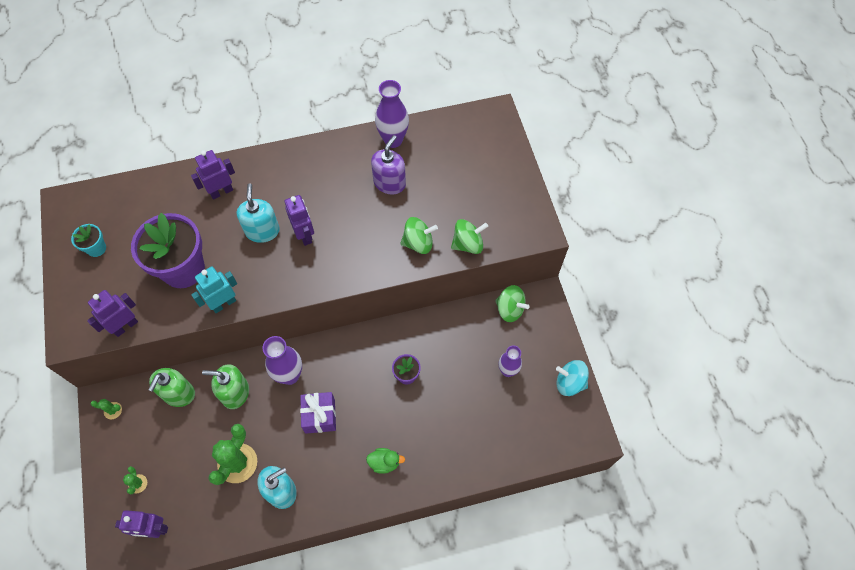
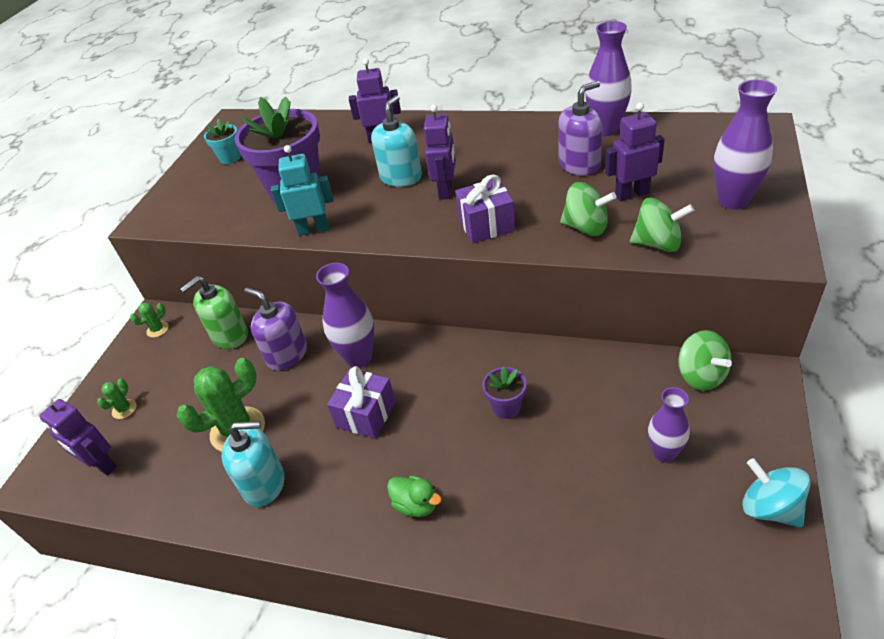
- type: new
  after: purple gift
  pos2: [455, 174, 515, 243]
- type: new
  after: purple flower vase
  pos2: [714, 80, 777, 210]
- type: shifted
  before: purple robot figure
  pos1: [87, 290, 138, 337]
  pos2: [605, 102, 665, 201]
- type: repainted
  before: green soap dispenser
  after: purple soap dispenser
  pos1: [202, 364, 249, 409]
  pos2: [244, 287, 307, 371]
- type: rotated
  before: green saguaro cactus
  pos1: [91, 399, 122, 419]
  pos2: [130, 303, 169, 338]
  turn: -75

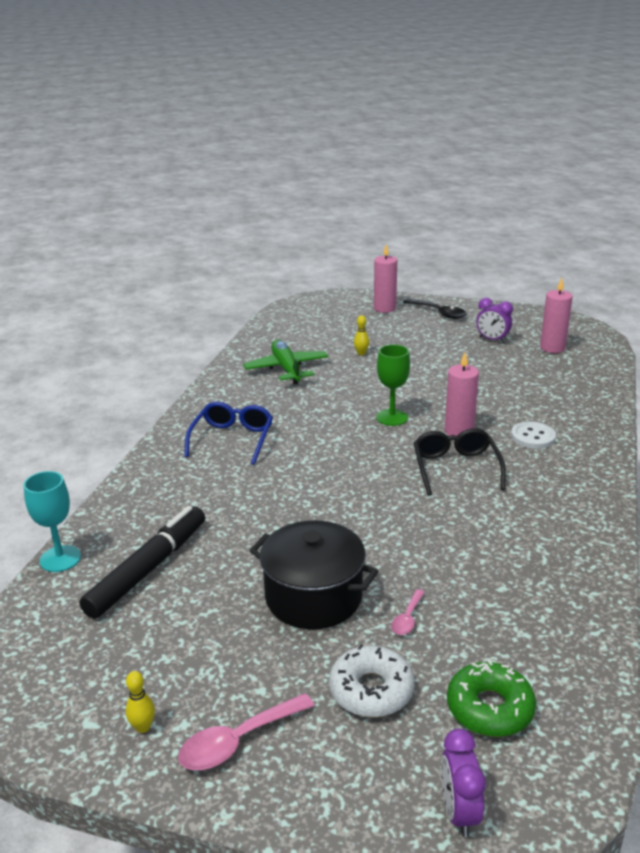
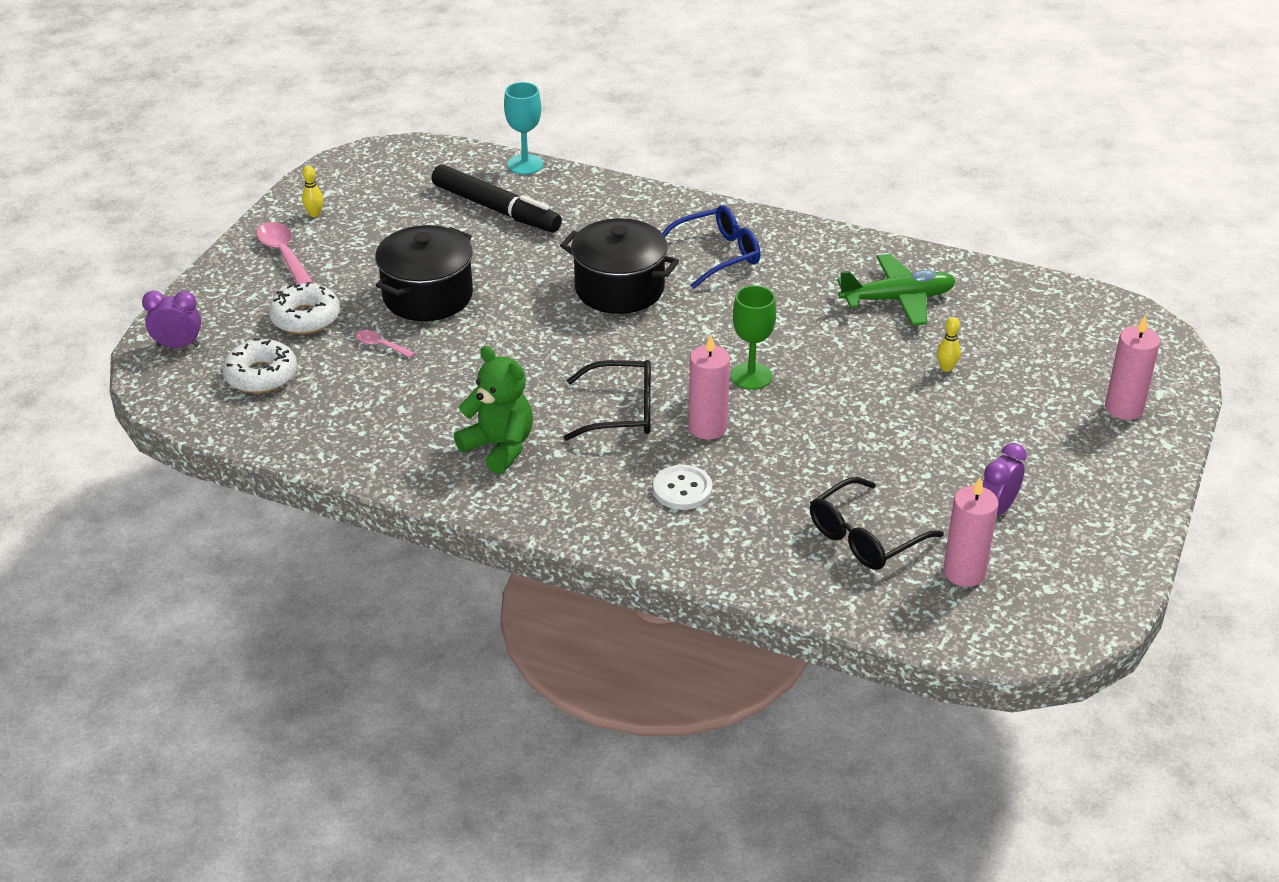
- type: gone
  before: ebony spoon
  pos1: [404, 299, 467, 319]
- type: new
  after: green teddy bear
  pos2: [454, 346, 533, 474]
- type: new
  after: ebony pot
  pos2: [560, 218, 679, 314]
- type: new
  after: ebony eyeglasses
  pos2: [810, 477, 944, 570]
- type: repainted
  before: green doughnut
  after: snow-white doughnut
  pos1: [447, 659, 536, 737]
  pos2: [222, 338, 297, 393]
- type: rotated
  before: royal blue eyeglasses
  pos1: [184, 402, 273, 465]
  pos2: [662, 205, 760, 289]
  turn: -45

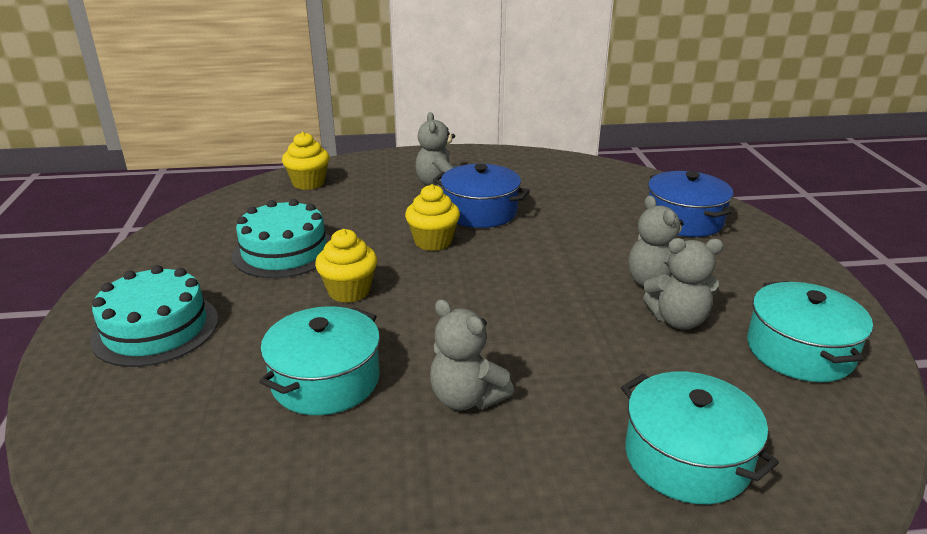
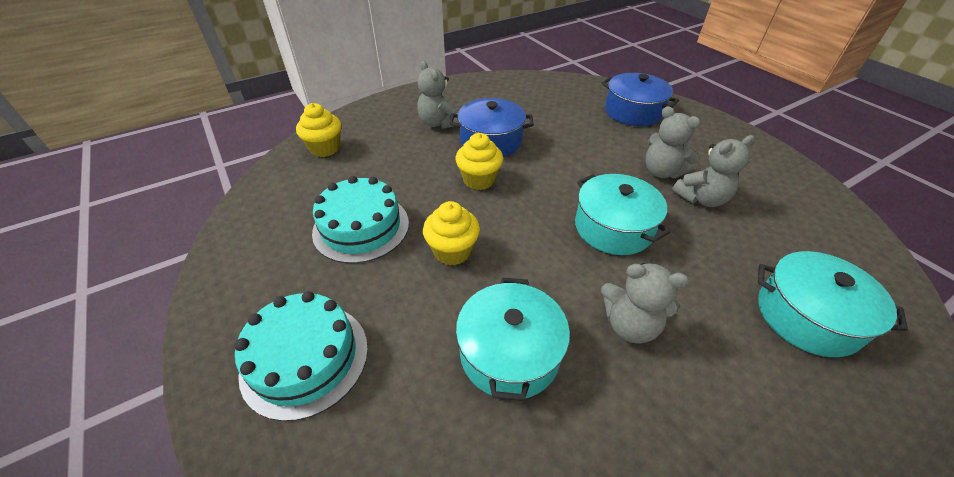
- type: shifted
  before: aqua pot
  pos1: [747, 281, 873, 382]
  pos2: [575, 174, 670, 255]

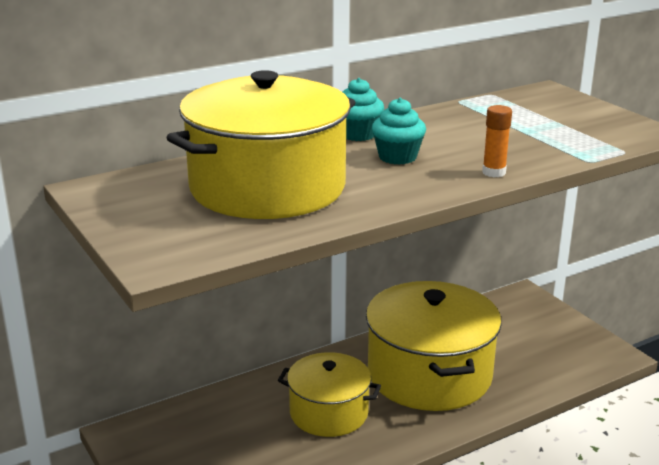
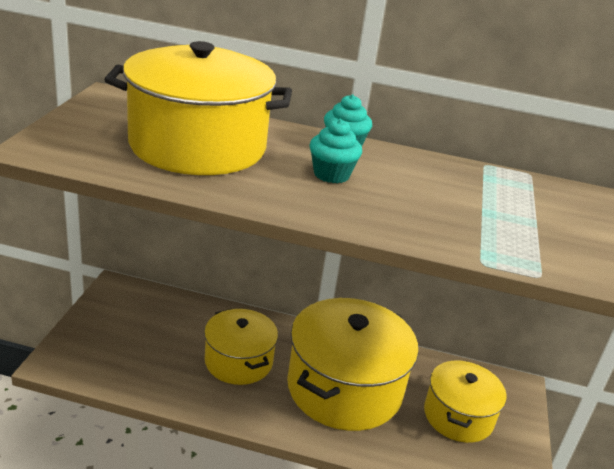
- type: gone
  before: orange glue stick
  pos1: [482, 105, 512, 177]
- type: new
  after: yellow pot
  pos2: [424, 361, 507, 443]

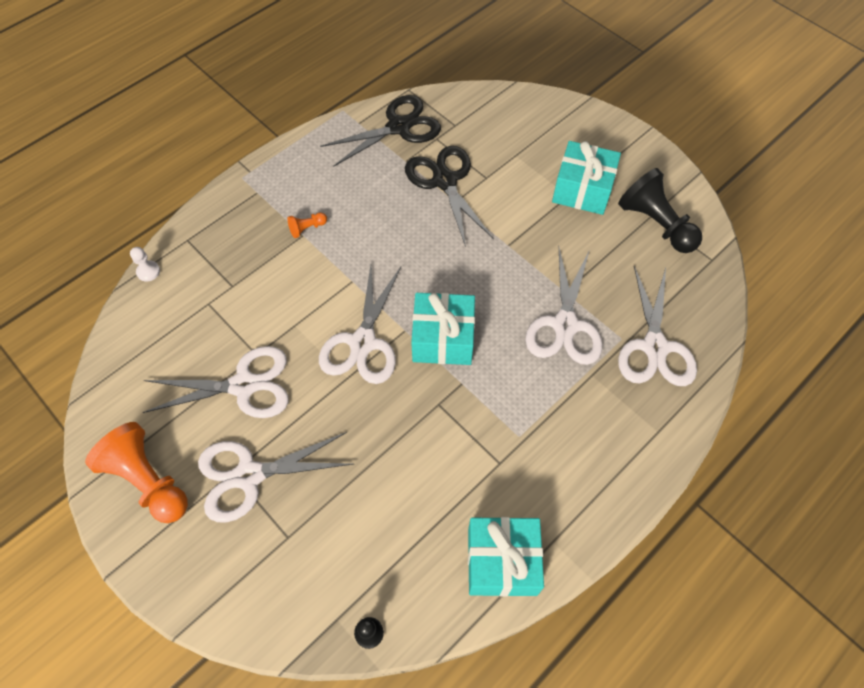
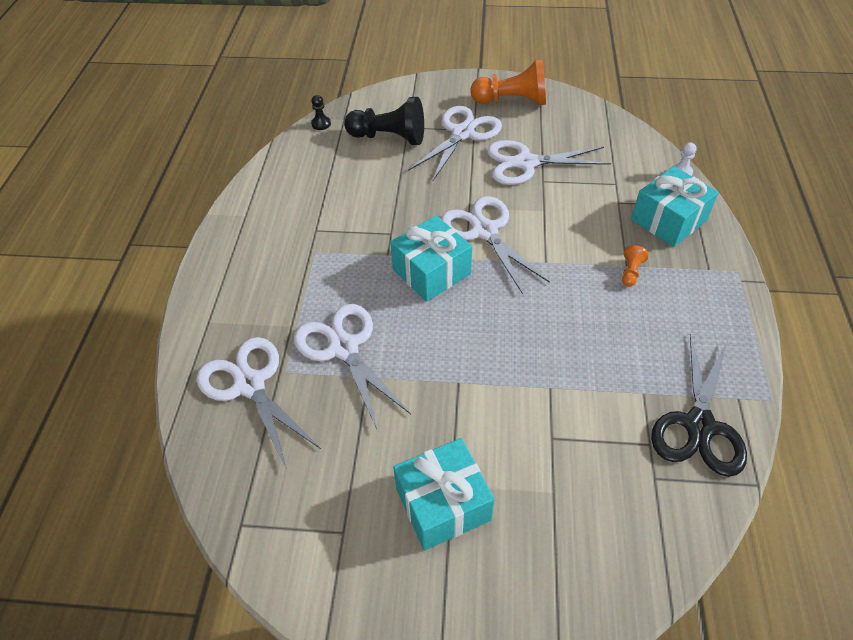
- type: gone
  before: ebony shears
  pos1: [405, 146, 494, 247]
- type: shifted
  before: aqua gift
  pos1: [468, 517, 544, 597]
  pos2: [631, 166, 719, 247]
- type: shifted
  before: ebony game pawn
  pos1: [618, 168, 702, 253]
  pos2: [344, 97, 424, 145]
- type: rotated
  before: snow-white shears
  pos1: [143, 346, 289, 418]
  pos2: [487, 140, 611, 185]
  turn: 45

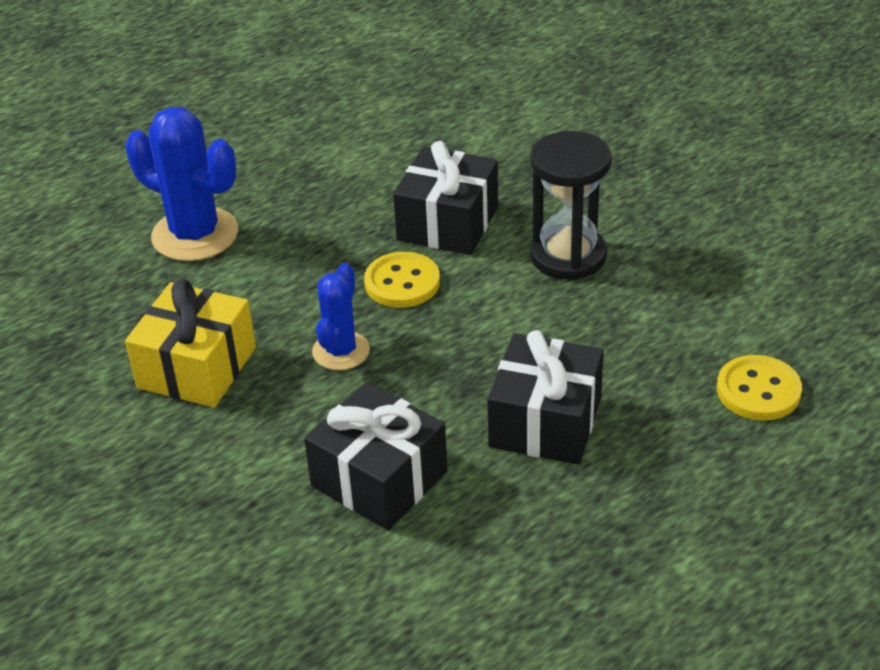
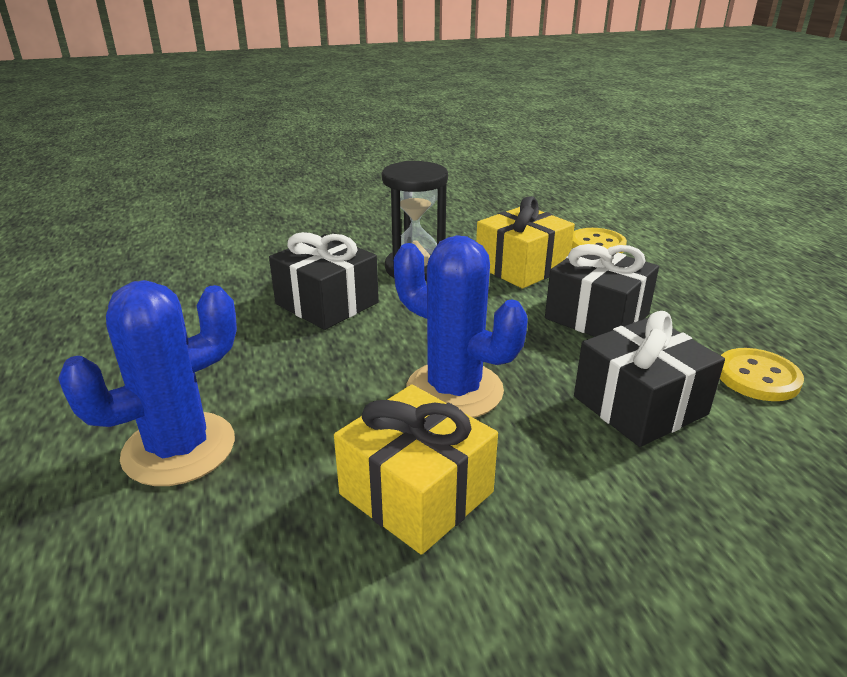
- type: new
  after: yellow gift
  pos2: [476, 196, 575, 289]
- type: shifted
  before: yellow shirt button
  pos1: [364, 252, 440, 308]
  pos2: [720, 348, 804, 401]
- type: scaled
  before: royal blue saguaro cactus
  pos1: [312, 263, 370, 370]
  pos2: [394, 235, 528, 418]
  scale: 1.66

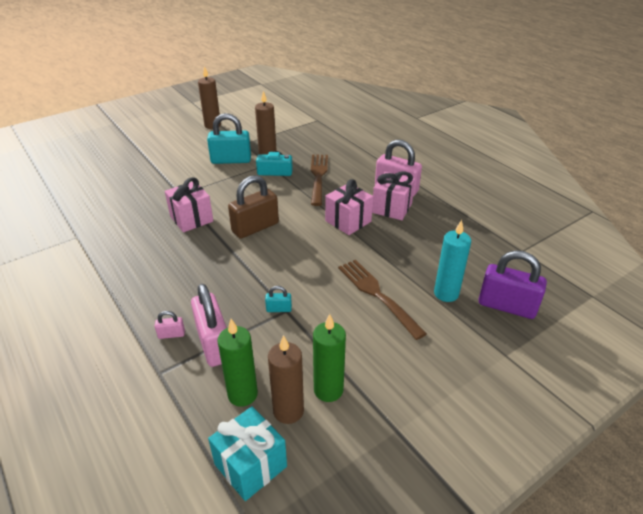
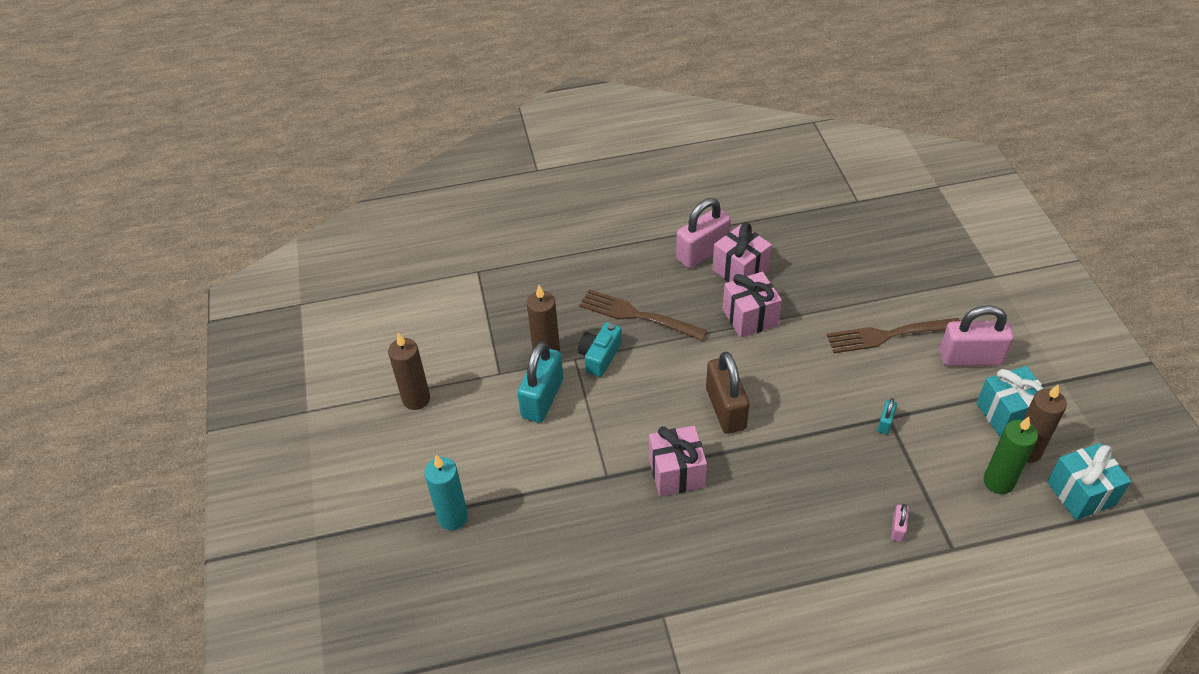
- type: gone
  before: purple lock
  pos1: [479, 250, 547, 319]
- type: shifted
  before: pink lock
  pos1: [191, 284, 227, 367]
  pos2: [940, 305, 1014, 366]
- type: shifted
  before: aqua wax candle
  pos1: [434, 220, 471, 302]
  pos2: [424, 455, 468, 530]
- type: swapped
  before: green wax candle
  after: aqua gift
  pos1: [313, 314, 346, 402]
  pos2: [976, 366, 1044, 438]

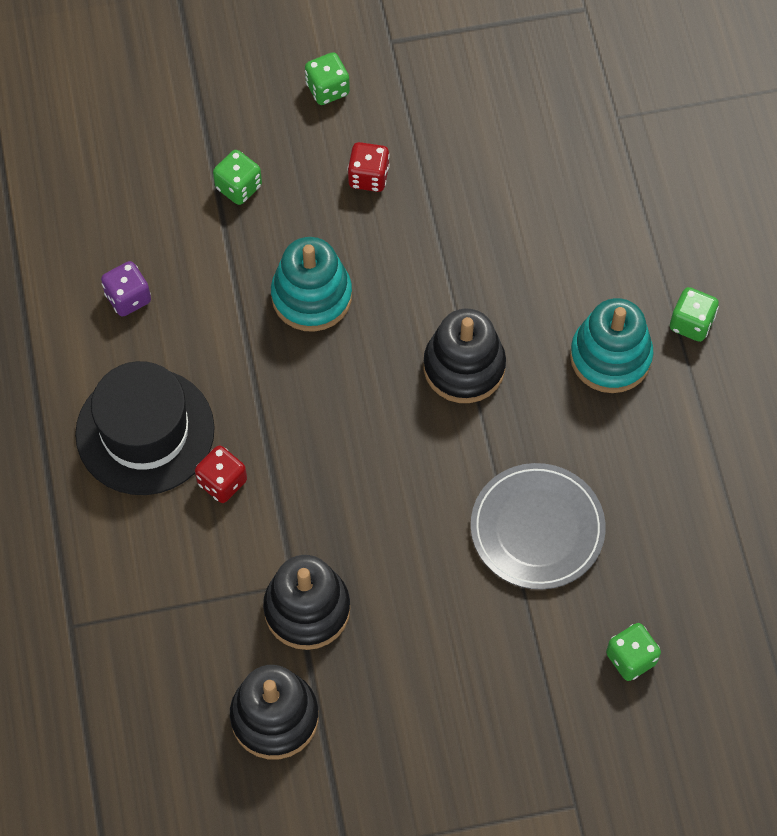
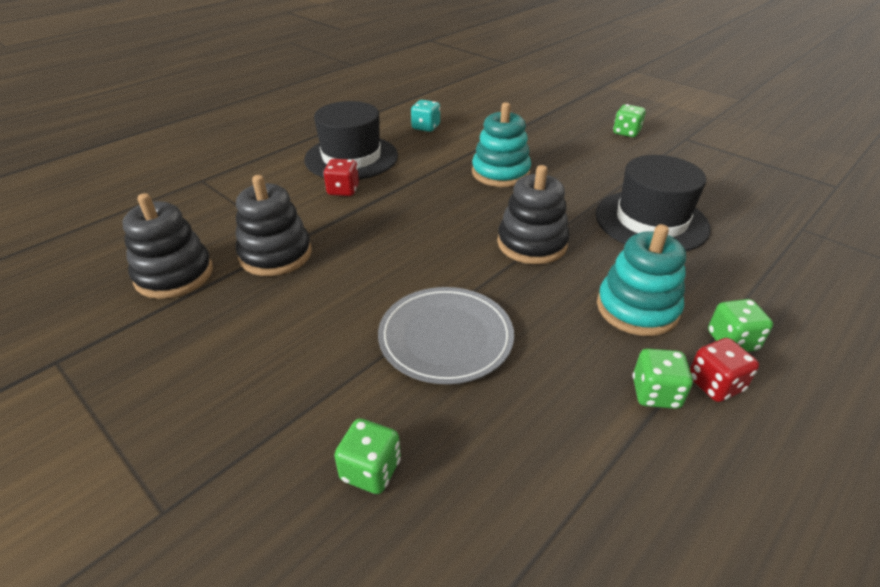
- type: new
  after: ebony tall hat
  pos2: [595, 155, 711, 251]
- type: shifted
  before: green die
  pos1: [213, 150, 262, 205]
  pos2: [632, 349, 693, 409]
- type: shifted
  before: scarlet die
  pos1: [347, 142, 390, 192]
  pos2: [690, 338, 759, 402]
- type: repainted
  before: purple die
  after: aqua die
  pos1: [101, 261, 151, 317]
  pos2: [411, 100, 440, 132]

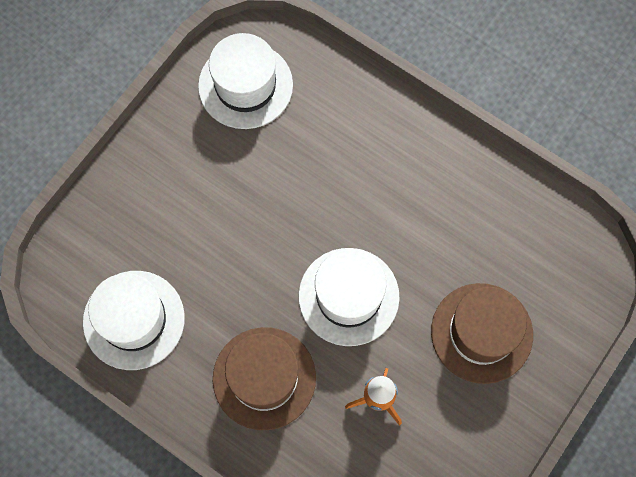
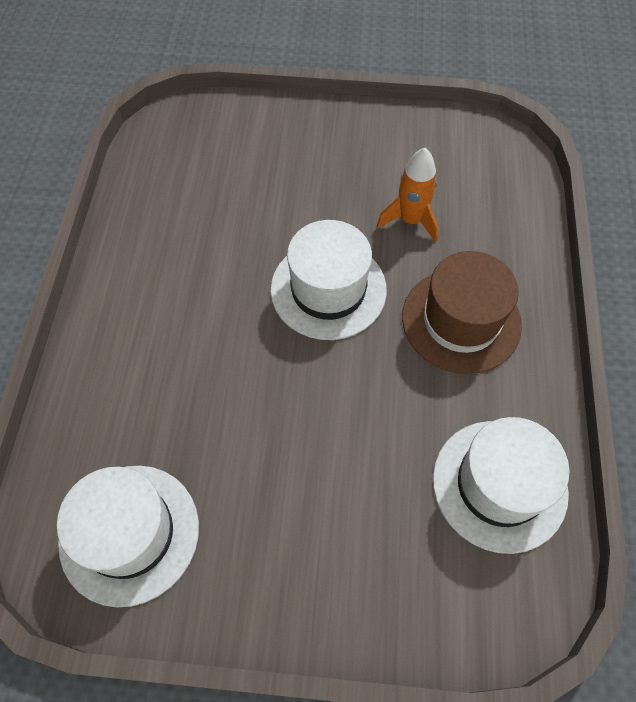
- type: gone
  before: brown tall hat
  pos1: [431, 283, 533, 384]

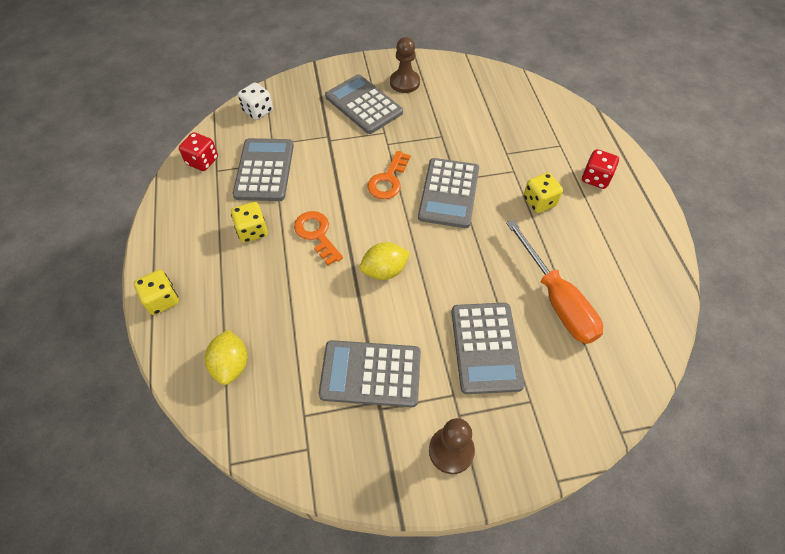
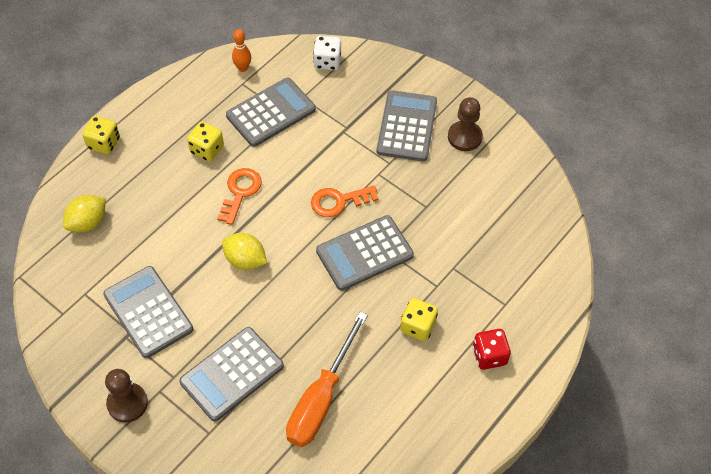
- type: swapped
  before: scarlet die
  after: orange skittle
  pos1: [179, 132, 218, 171]
  pos2: [232, 29, 251, 72]

